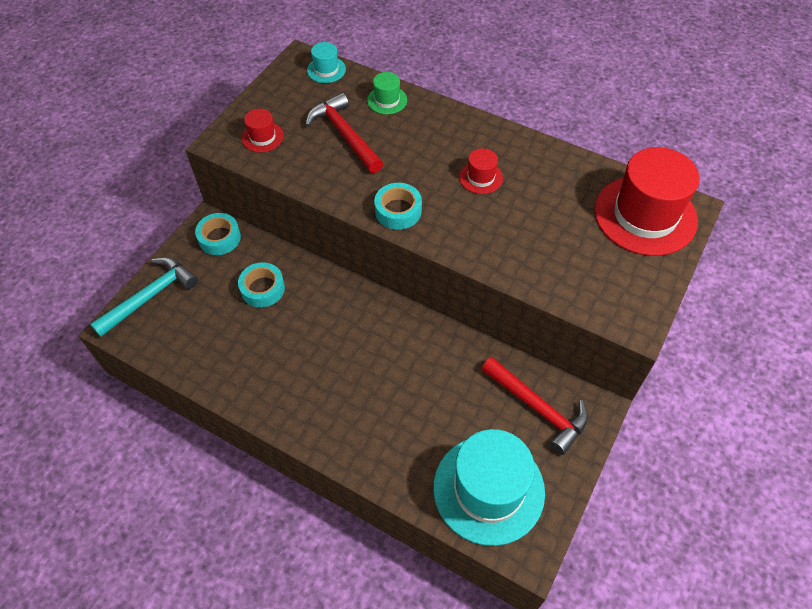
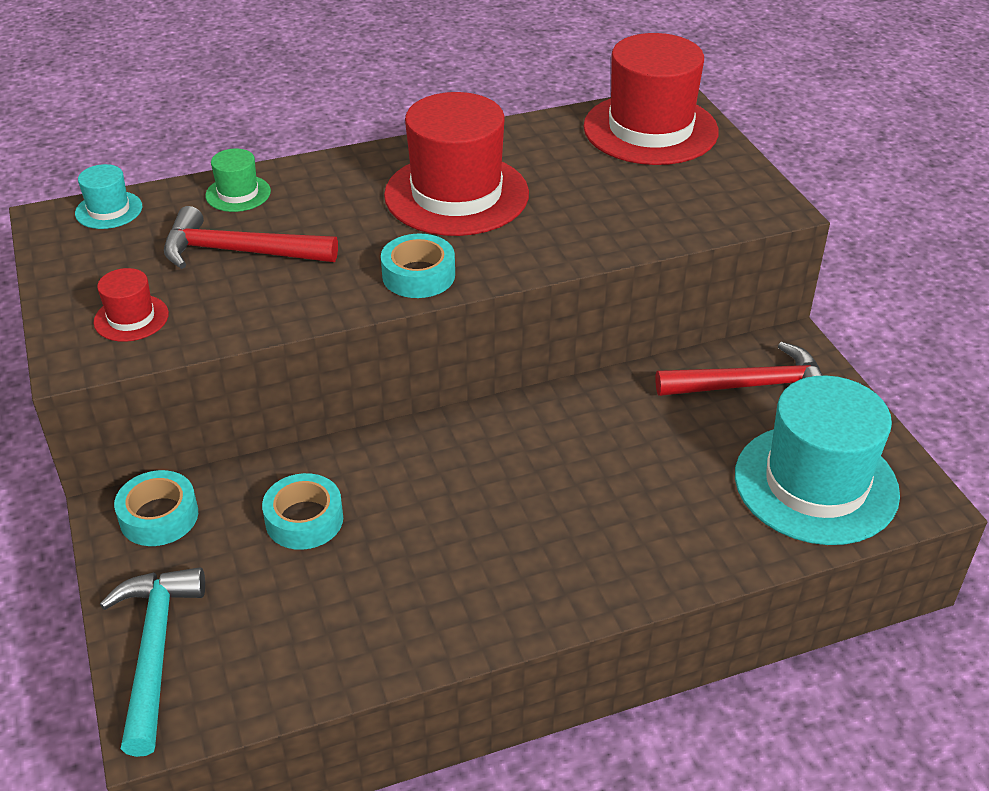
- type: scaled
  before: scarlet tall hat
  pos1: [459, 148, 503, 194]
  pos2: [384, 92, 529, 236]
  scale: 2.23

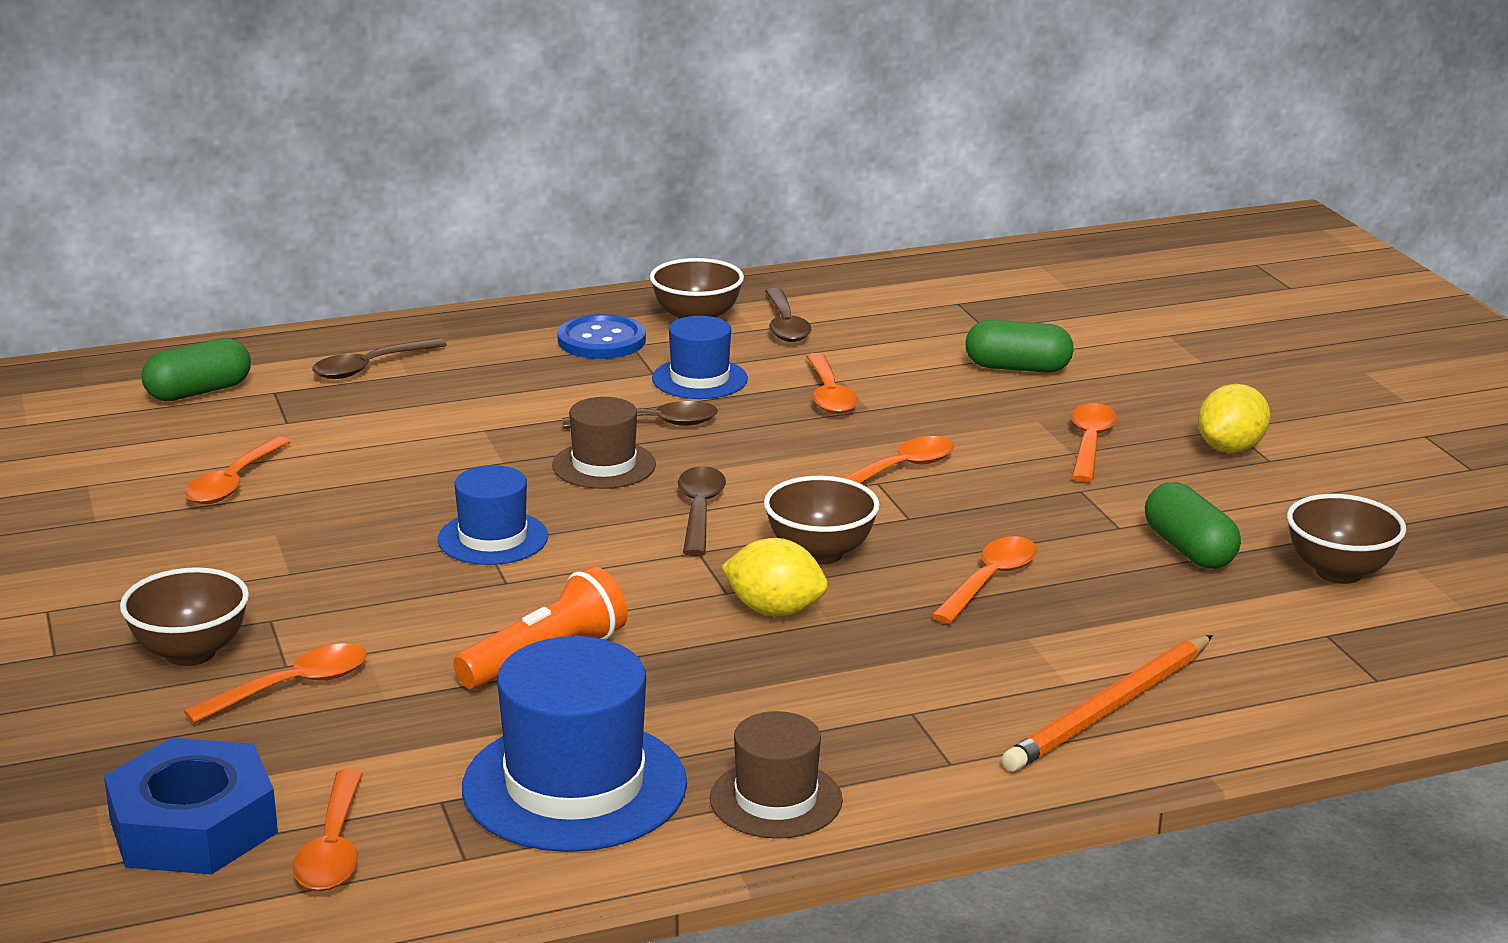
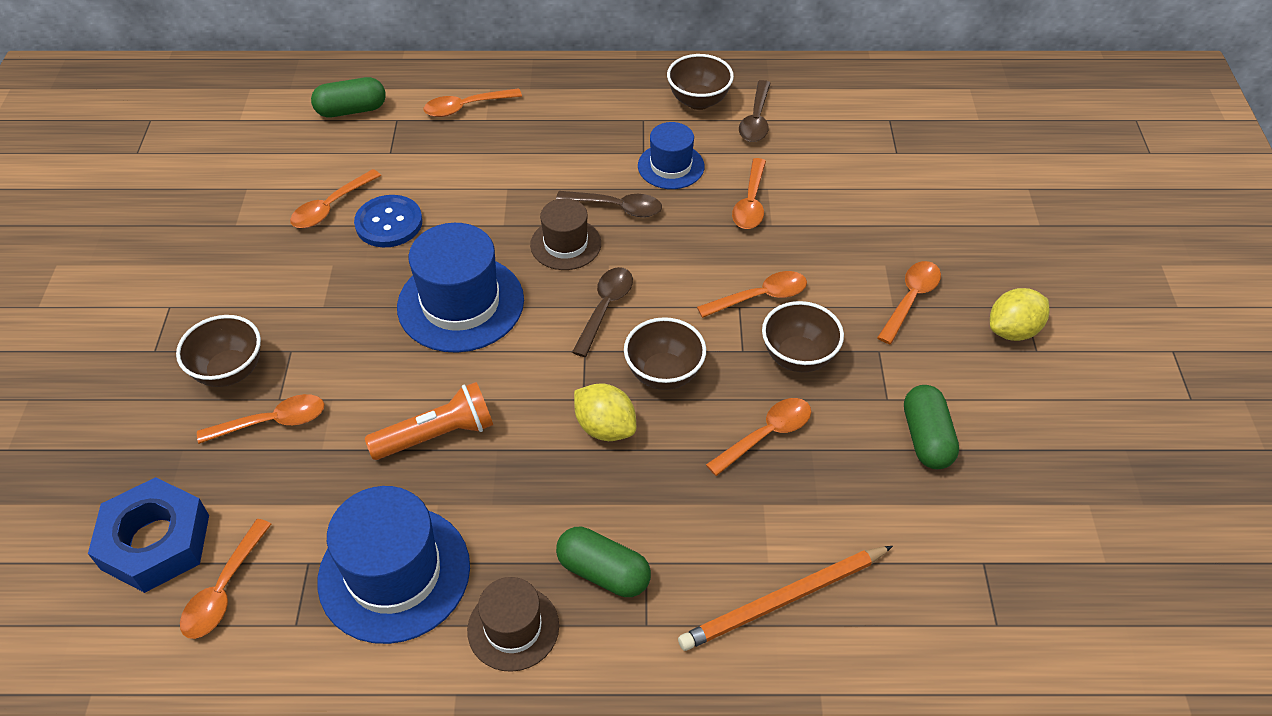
- type: shifted
  before: royal blue shirt button
  pos1: [557, 314, 646, 359]
  pos2: [354, 195, 423, 247]
- type: shifted
  before: green pill shape
  pos1: [965, 320, 1074, 373]
  pos2: [556, 527, 651, 597]
- type: shifted
  before: brown deep dish
  pos1: [1287, 494, 1406, 584]
  pos2: [762, 301, 844, 372]
- type: repainted
  before: brown spoon
  after: orange spoon
  pos1: [312, 338, 447, 379]
  pos2: [424, 88, 522, 117]
- type: scaled
  before: royal blue tall hat
  pos1: [438, 465, 548, 565]
  pos2: [397, 223, 524, 353]
  scale: 1.7

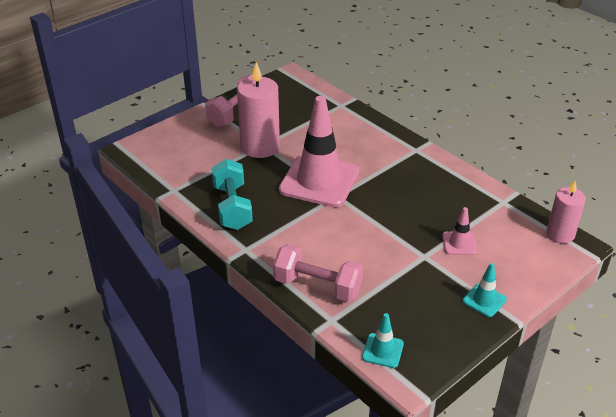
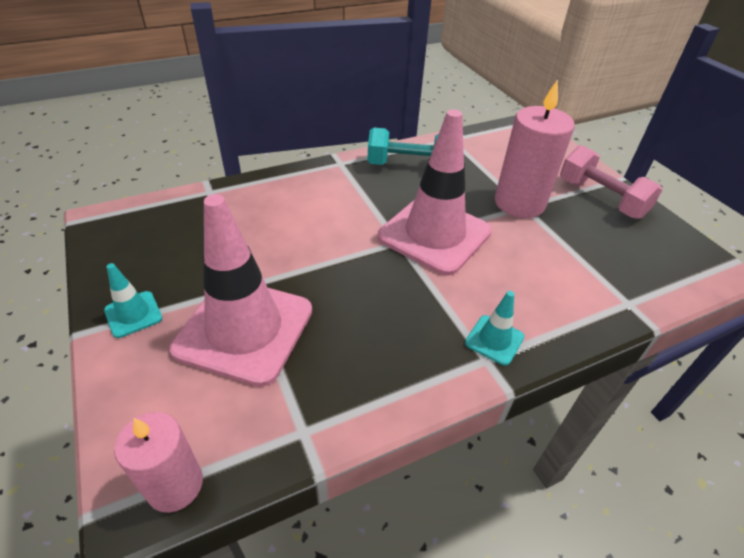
- type: gone
  before: pink hand weight
  pos1: [273, 244, 363, 302]
- type: shifted
  before: aqua road cone
  pos1: [362, 313, 404, 368]
  pos2: [465, 291, 524, 366]
- type: scaled
  before: pink road cone
  pos1: [442, 207, 478, 255]
  pos2: [170, 194, 312, 387]
  scale: 2.31

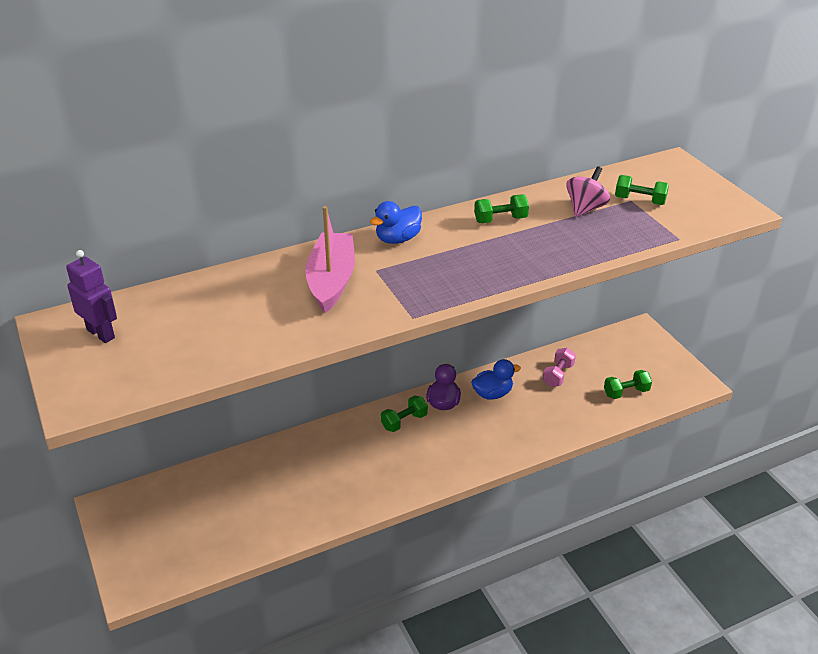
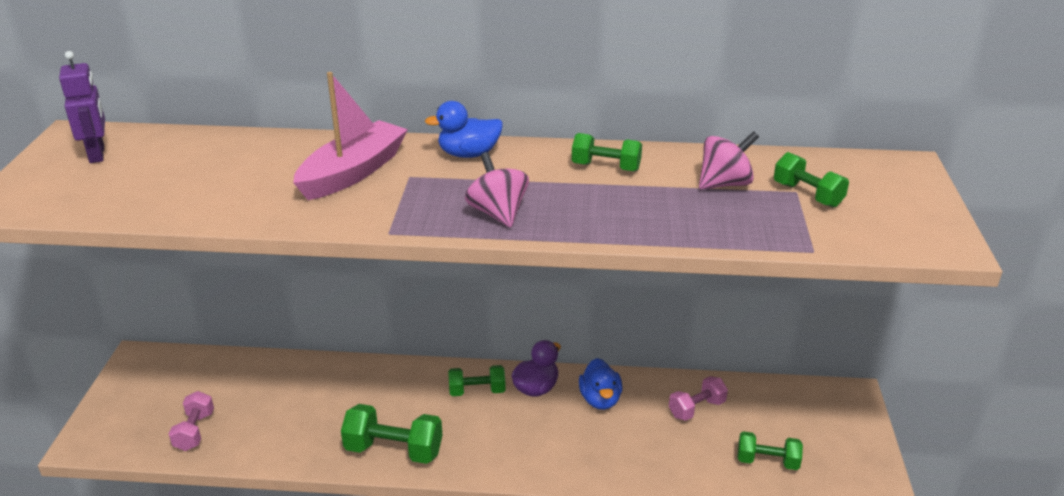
- type: new
  after: pink hand weight
  pos2: [169, 391, 214, 451]
- type: new
  after: green hand weight
  pos2: [341, 404, 442, 464]
- type: new
  after: pink spinning top
  pos2: [465, 152, 529, 227]
- type: rotated
  before: royal blue rubber duck
  pos1: [471, 359, 521, 400]
  pos2: [579, 358, 622, 410]
  turn: 75

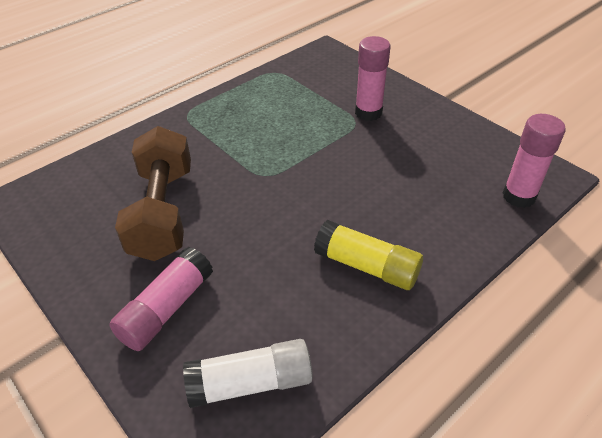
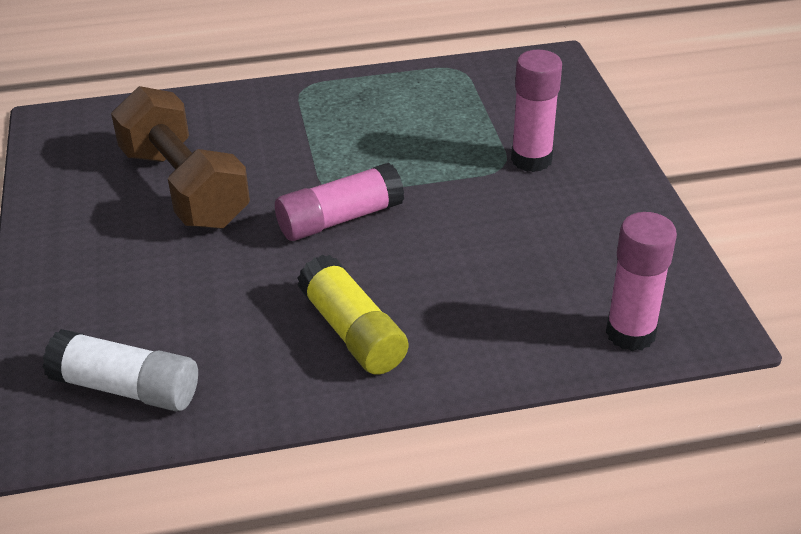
- type: shifted
  before: pink glue stick
  pos1: [109, 247, 213, 351]
  pos2: [275, 162, 404, 241]
- type: rotated
  before: brown hand weight
  pos1: [115, 126, 191, 261]
  pos2: [111, 86, 250, 229]
  turn: -60

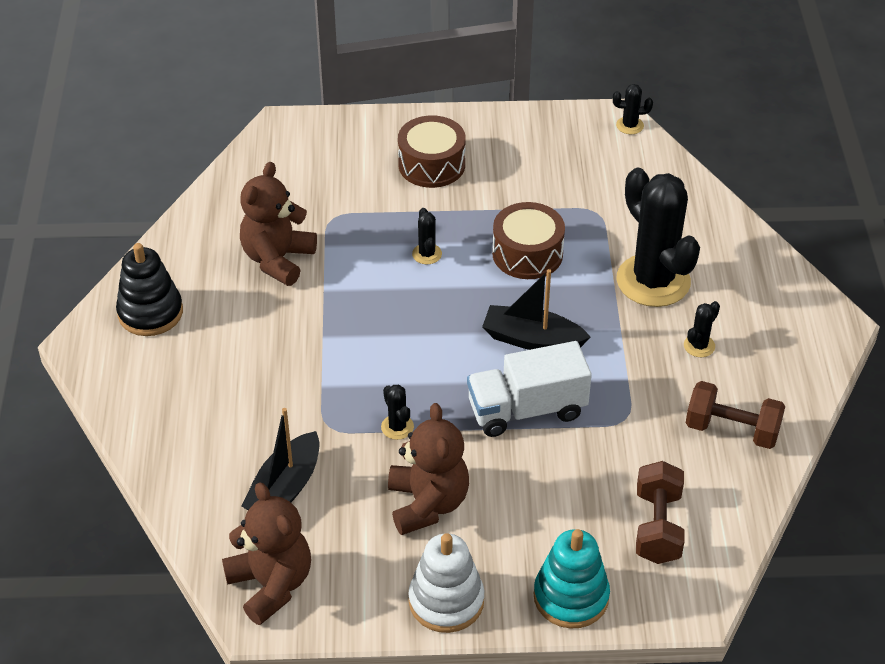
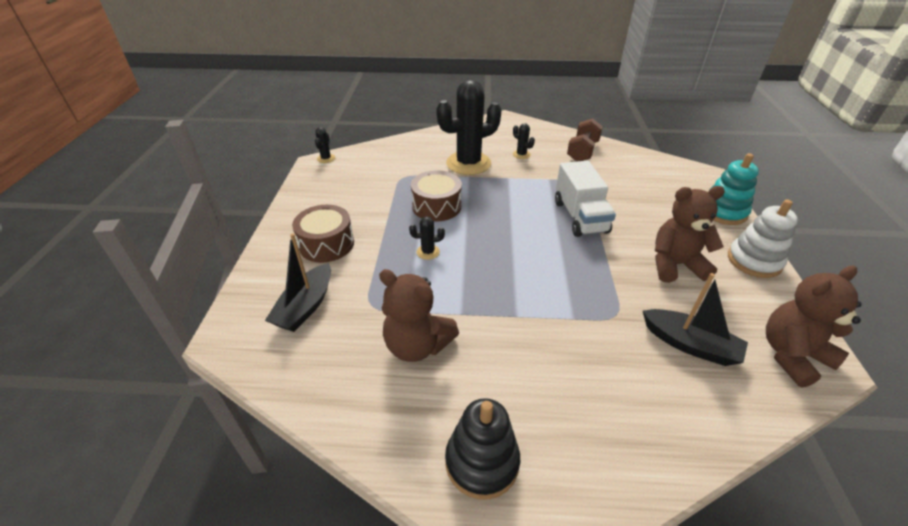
- type: gone
  before: ebony saguaro cactus
  pos1: [381, 385, 414, 440]
- type: gone
  before: brown hand weight
  pos1: [636, 461, 685, 564]
- type: shifted
  before: ebony boat
  pos1: [482, 269, 591, 350]
  pos2: [265, 233, 331, 332]

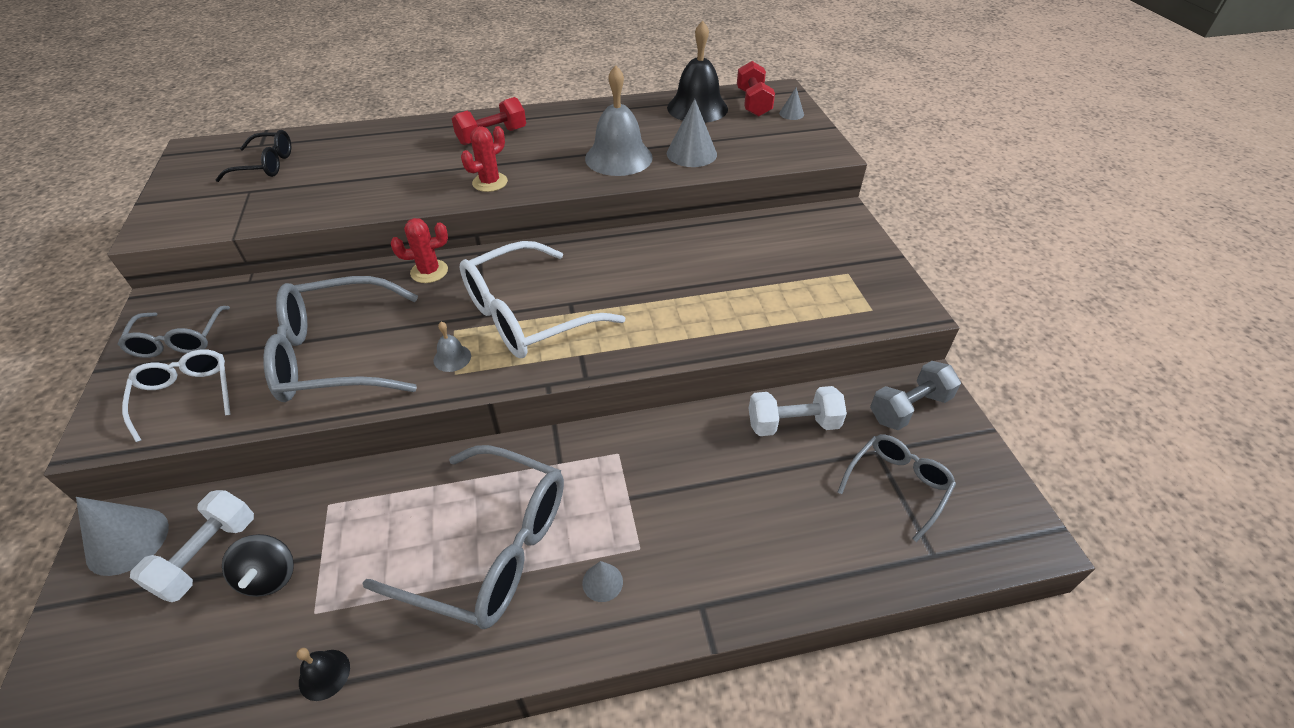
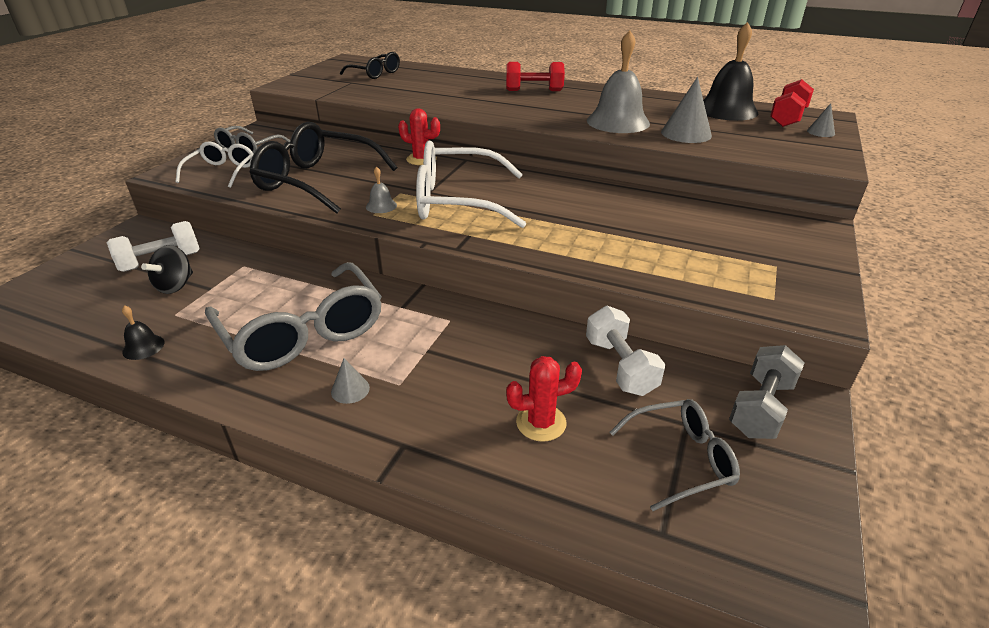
- type: gone
  before: ash-grey cone
  pos1: [76, 497, 169, 576]
- type: shifted
  before: scarlet saguaro cactus
  pos1: [461, 126, 508, 192]
  pos2: [506, 356, 582, 442]
- type: repainted
  before: ash-grey eyeglasses
  after: ebony eyeglasses
  pos1: [263, 276, 418, 402]
  pos2: [250, 122, 397, 214]
- type: rotated
  before: snow-white hand weight
  pos1: [749, 386, 847, 436]
  pos2: [586, 306, 665, 396]
  turn: 45
- type: rotated
  before: ash-grey hand weight
  pos1: [870, 361, 961, 430]
  pos2: [729, 345, 805, 439]
  turn: -60

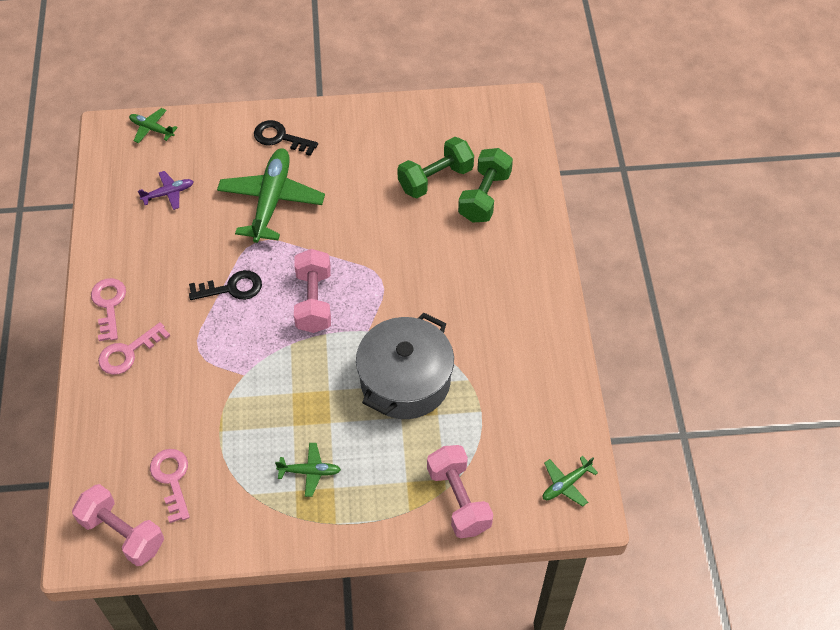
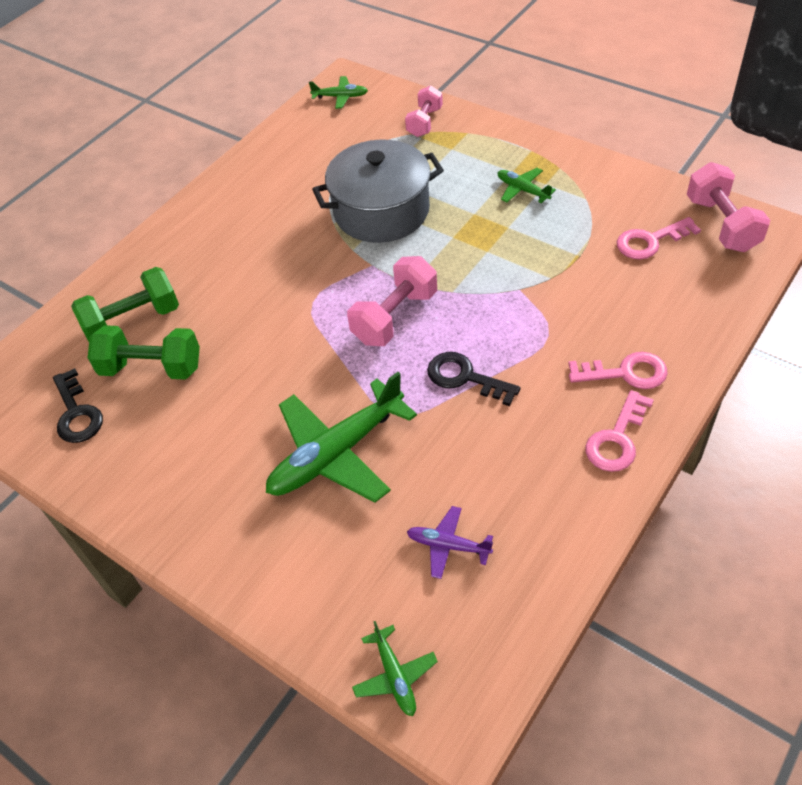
- type: shifted
  before: ebony latchkey
  pos1: [254, 120, 318, 156]
  pos2: [53, 368, 103, 443]
- type: rotated
  before: pink latchkey
  pos1: [150, 449, 190, 523]
  pos2: [617, 217, 701, 259]
  turn: 45
- type: scaled
  before: pink hand weight
  pos1: [427, 445, 493, 538]
  pos2: [405, 86, 443, 137]
  scale: 0.66

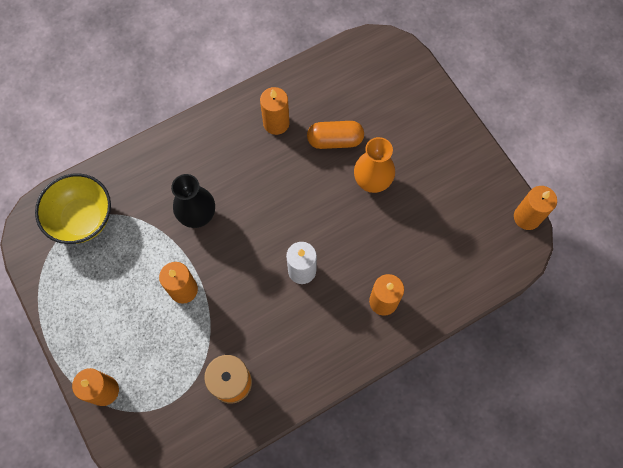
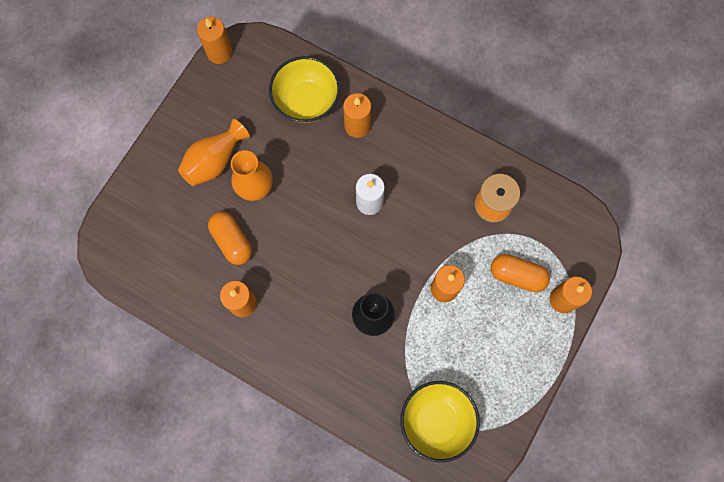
- type: new
  after: orange flower vase
  pos2: [178, 119, 250, 186]
- type: new
  after: yellow deep dish
  pos2: [269, 56, 340, 123]
- type: new
  after: orange pill shape
  pos2: [491, 254, 550, 292]

